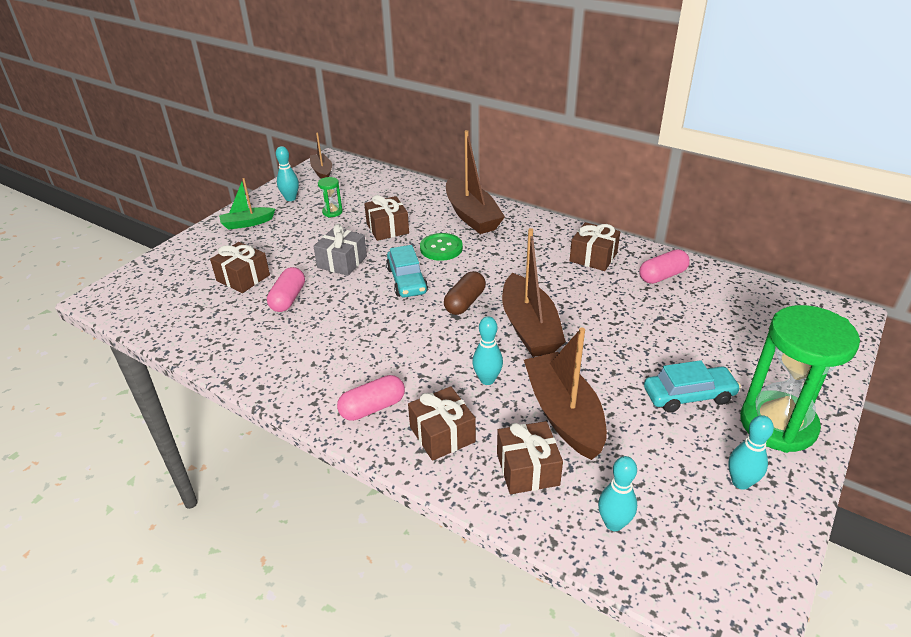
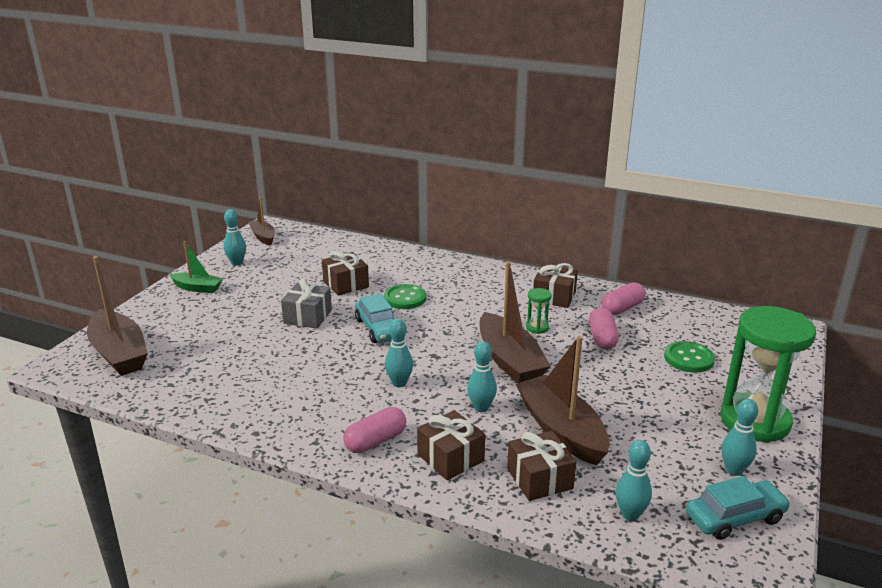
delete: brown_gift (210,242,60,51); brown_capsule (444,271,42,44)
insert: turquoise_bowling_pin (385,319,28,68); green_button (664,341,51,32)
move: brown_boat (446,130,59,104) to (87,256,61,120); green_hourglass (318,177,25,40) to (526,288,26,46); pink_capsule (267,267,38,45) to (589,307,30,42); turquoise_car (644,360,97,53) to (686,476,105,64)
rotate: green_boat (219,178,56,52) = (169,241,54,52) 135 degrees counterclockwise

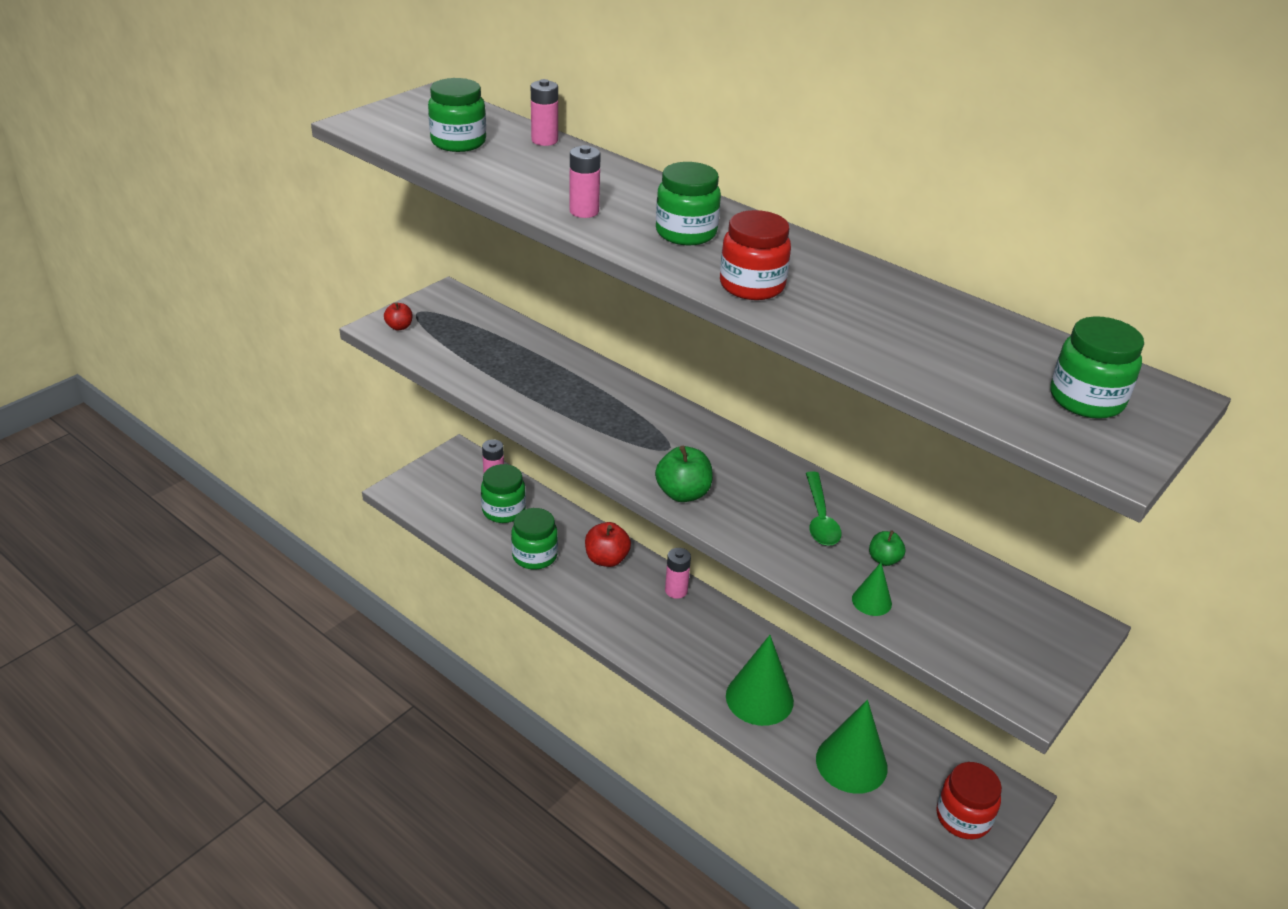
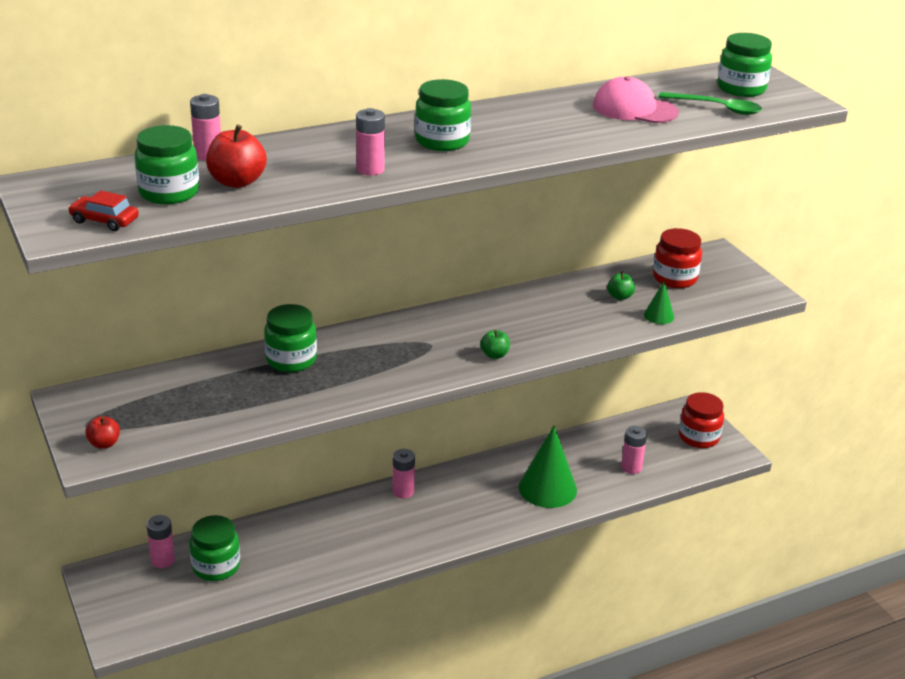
insert: red_car (68,190,71,41); pink_cap (593,76,86,47)
move: red_apple (585,522,46,45) to (206,125,61,63); green_jar (511,508,47,62) to (264,304,53,68); red_jar (720,210,71,90) to (653,228,49,60); green_spoon (806,471,36,75) to (658,92,104,23)
replace: green_cone (816,700,72,94) to pink_battery (621,426,26,48)
resize: green_apple (655,446,58,56) = (480,330,30,29) x0.59

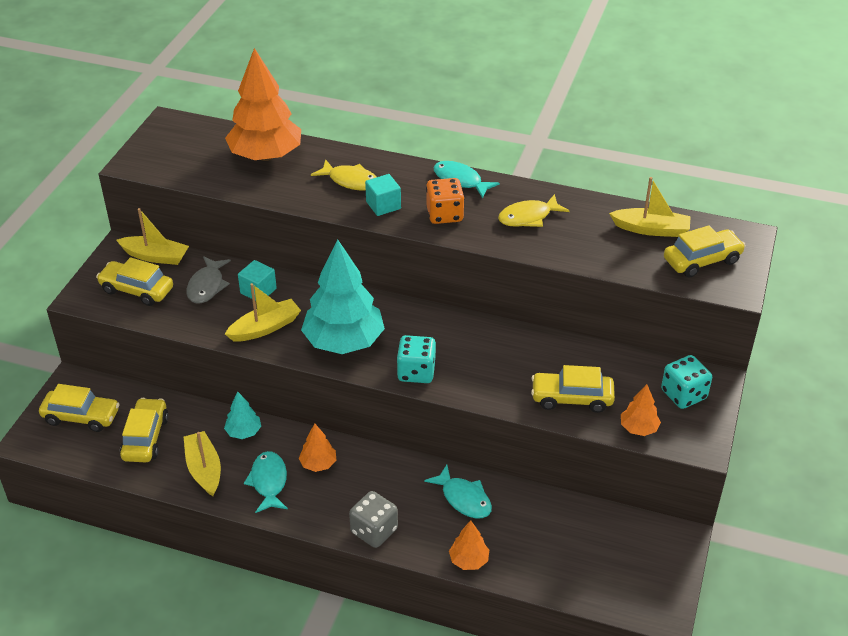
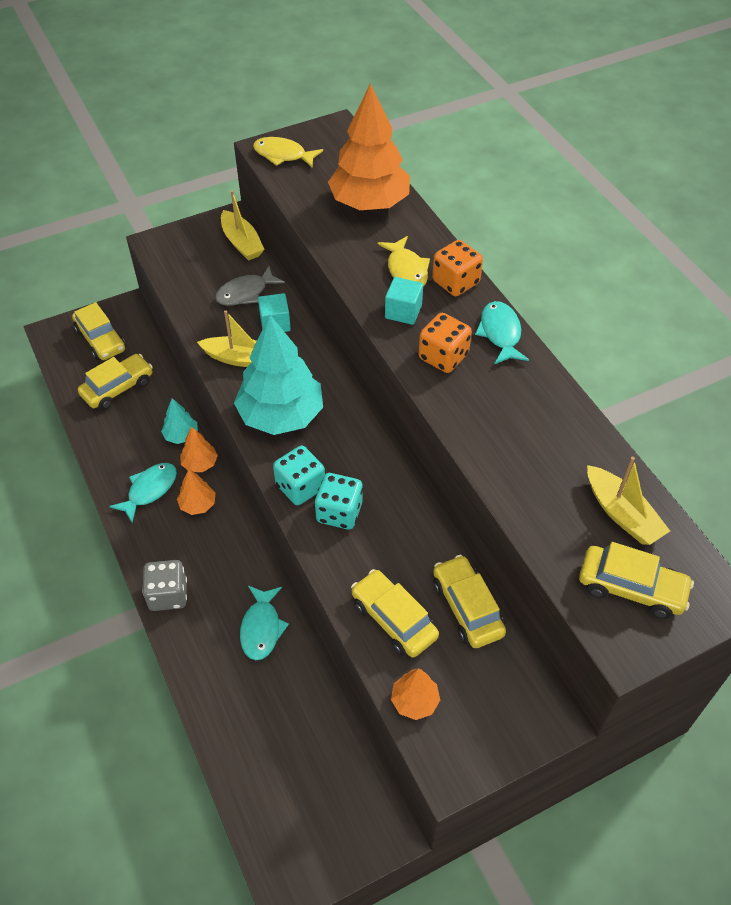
delete: yellow_boat (184,431,37,65)
insert: orange_dice (432,240,51,56)
move: orange_tree (449,520,40,50) to (180,427,38,45); yellow_fish (498,194,71,33) to (253,137,70,31); turquoise_dice (661,355,51,54) to (315,473,48,57); yellow_car (96,257,77,49) to (433,555,73,93)

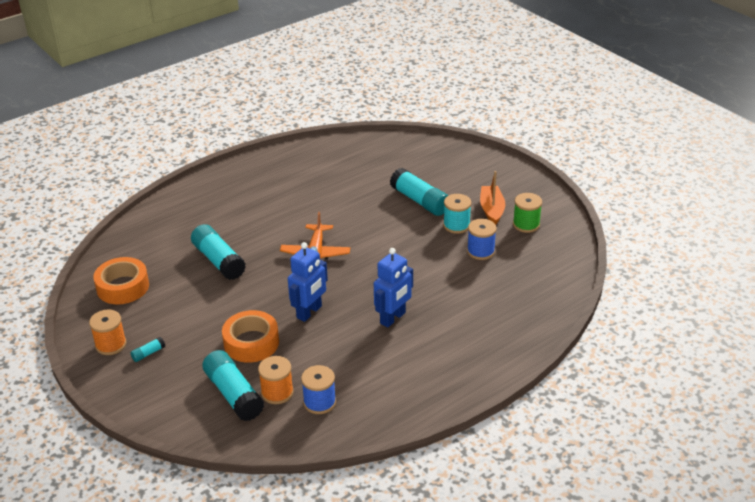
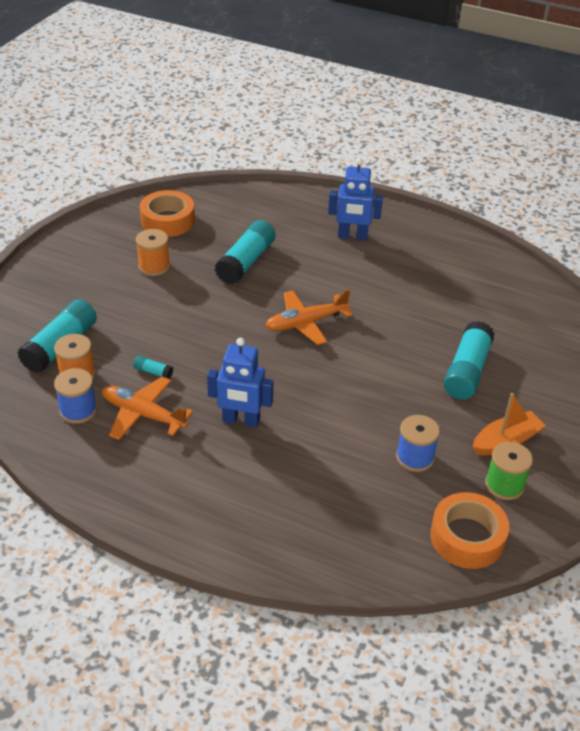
delete: turquoise_spool (443,194,28,40)
insert: orange_plane (102,376,91,64)
move: turquoise_glue_stick (130,337,35,25) to (133,356,40,23); orange_spool (89,309,38,46) to (136,229,34,47); blue_robot (288,242,40,80) to (328,158,55,82); orange_tape (222,310,57,53) to (430,492,79,77)

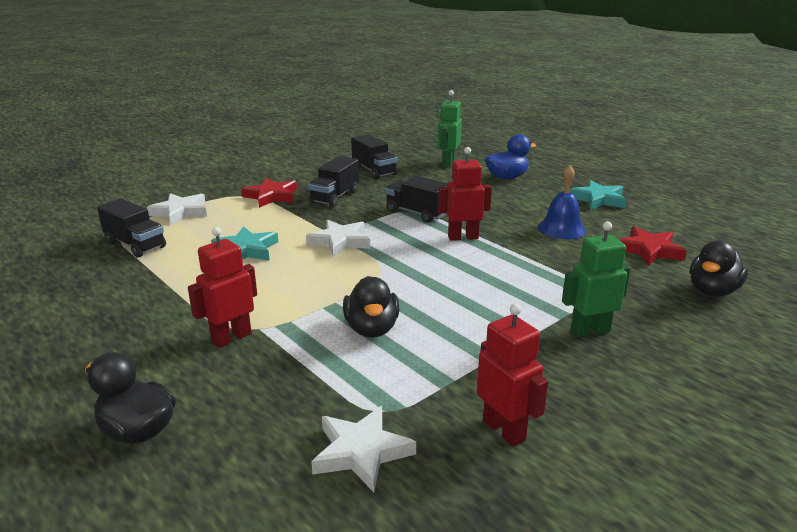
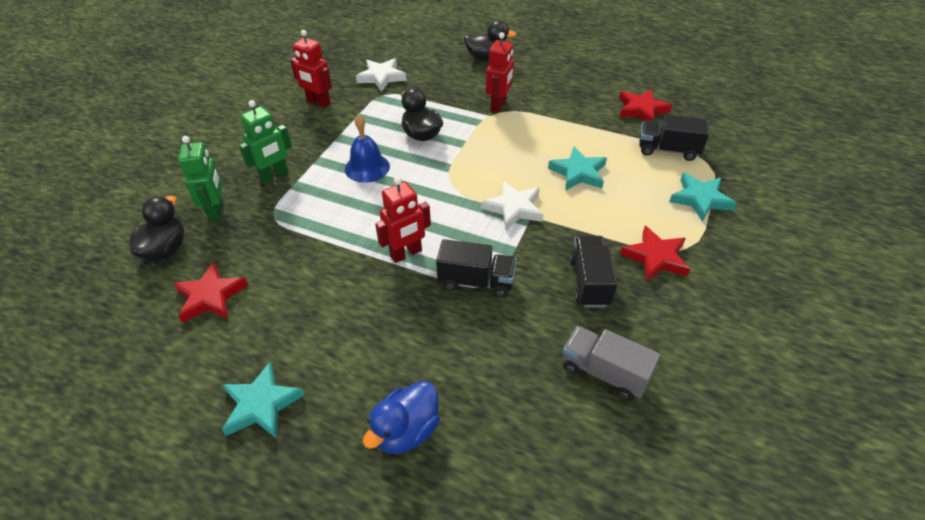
insert: red_star (619,89,53,32)
move: green_robot (438,90,24,77) to (178,136,46,86); blue_bell (538,165,49,75) to (345,114,45,69)
recolor: black_truck (351,134,47,45) to grey_truck (563,326,97,75); white_star (147,193,60,32) to turquoise_star (669,173,68,48)

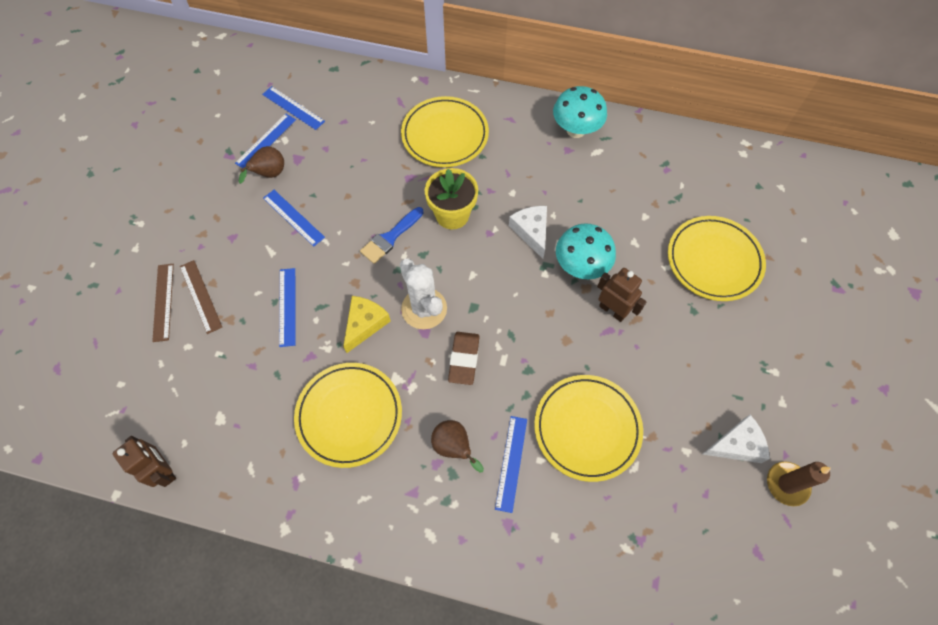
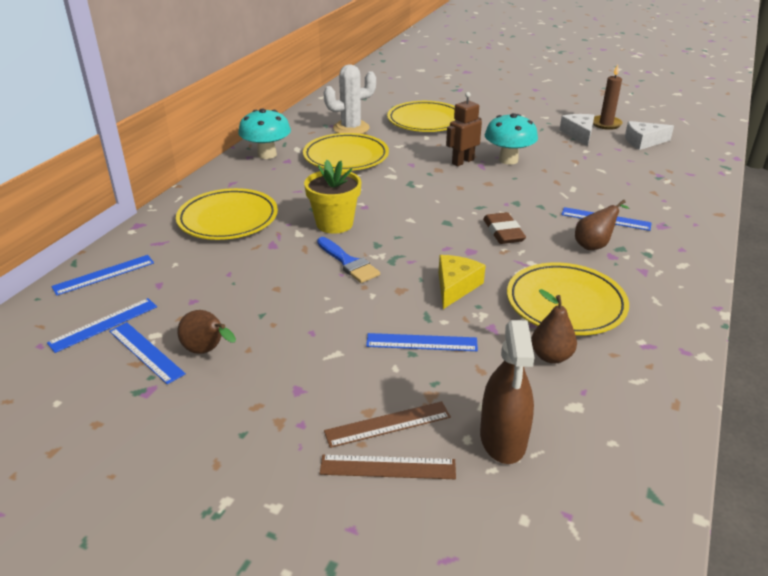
delete: brown_robot (113,436,63,51)
insert: brown_spray_bottle (480,320,54,144); brown_pear (531,289,46,75)
move: blue_ruler (263,190,62,56) to (51,255,103,41); yellow_plate (534,375,109,107) to (303,133,86,38); white_cactus (400,259,47,70) to (324,64,52,70); turquoise_mushroom (556,223,60,56) to (485,113,53,52); white_cheese (509,206,38,53) to (625,121,49,29)
rotate: yellow_cheese (343,296,48,57) = (439,255,47,54) 75 degrees clockwise; brown_eraser (448,332,32,53) = (483,212,43,32) 60 degrees clockwise

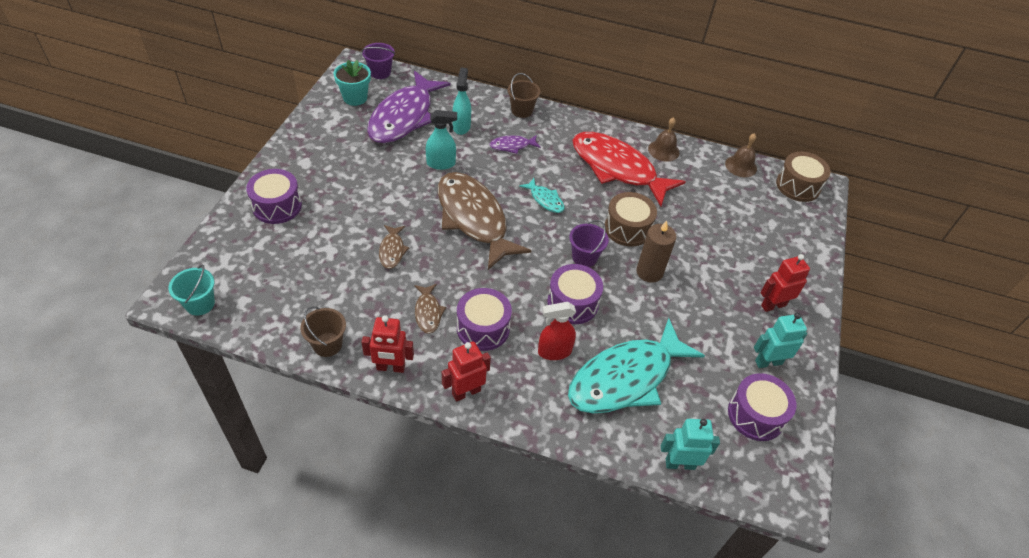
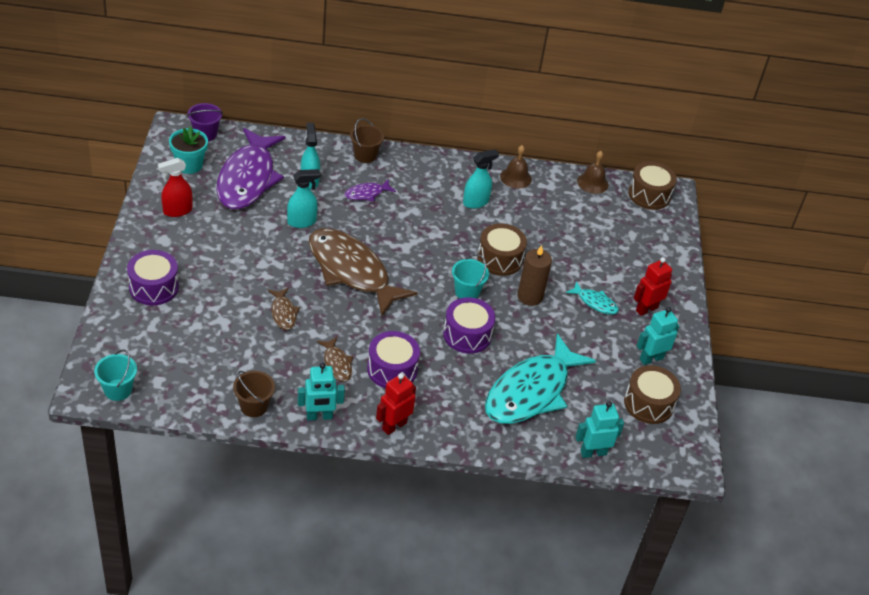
move: red_spray_bottle (538,302,38,58) to (158,158,34,59); turquoise_fish (519,178,46,35) to (566,281,53,34)
replace: red_fish (572,132,114,74) to turquoise_spray_bottle (463,149,36,60)
recolor: red_robot (362,315,52,58) to turquoise_robot (298,363,47,58); purple_bucket (569,220,40,47) to turquoise_bucket (452,254,37,44); purple_drum (728,373,68,68) to brown_drum (624,365,57,59)

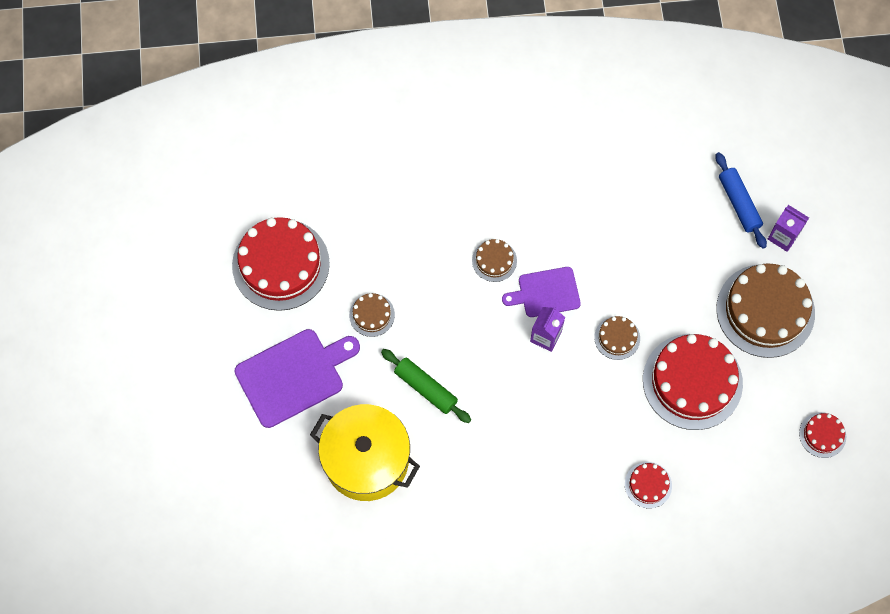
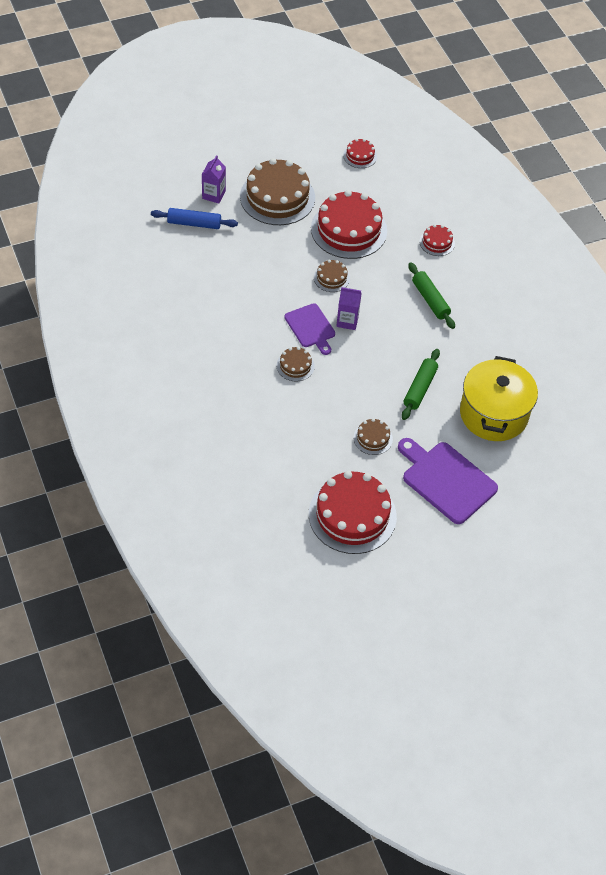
insert: green_rolling_pin (408,263,47,66)
rotate: blue_rolling_pin (715,152,52,97) = (151,208,87,21) 45 degrees clockwise

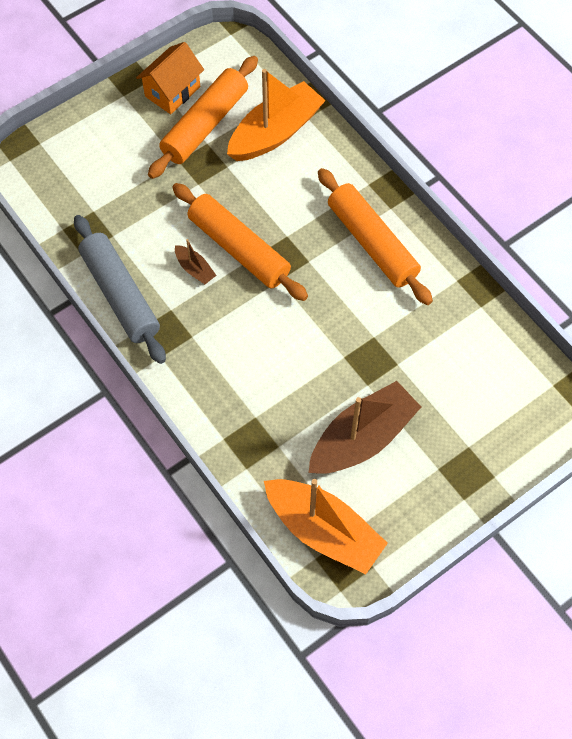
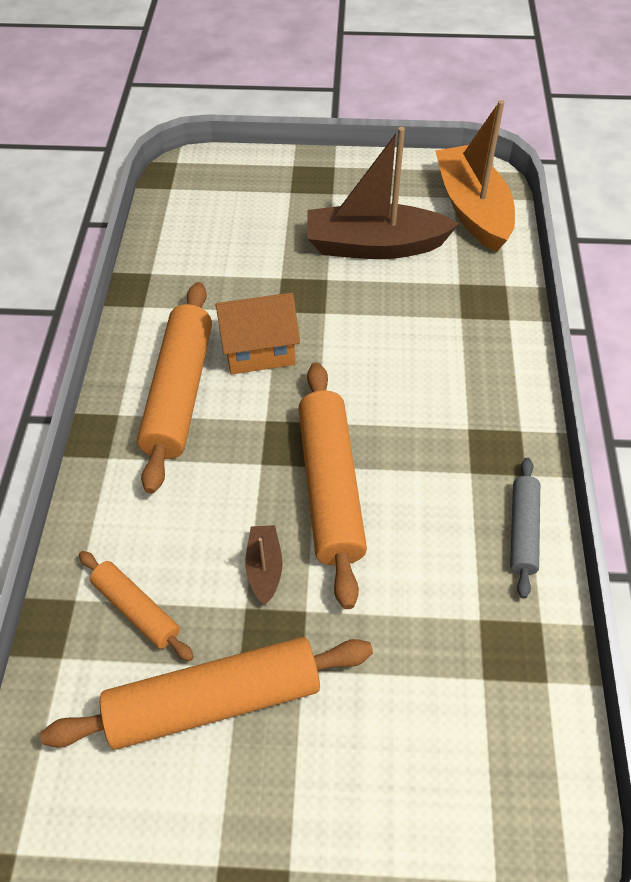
move: orange_house (136,42,68,72) to (215,293,85,81); brown_boat (175,239,42,46) to (245,525,38,80)
replace: orange_boat (227,69,99,92) to orange_rolling_pin (79,551,115,110)
resize: grey_rolling_pin (74,215,92,149) = (510,458,30,141) x0.54

